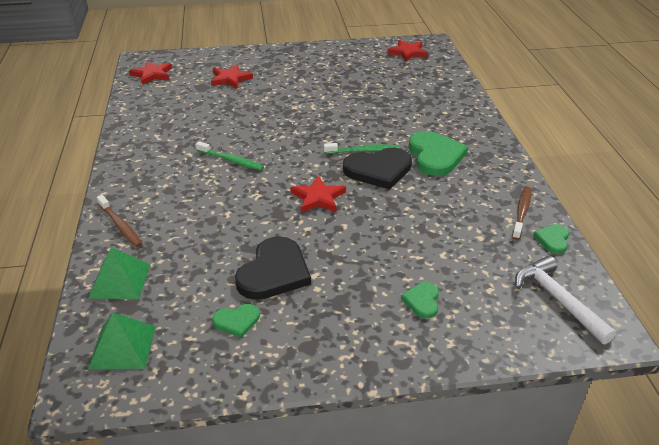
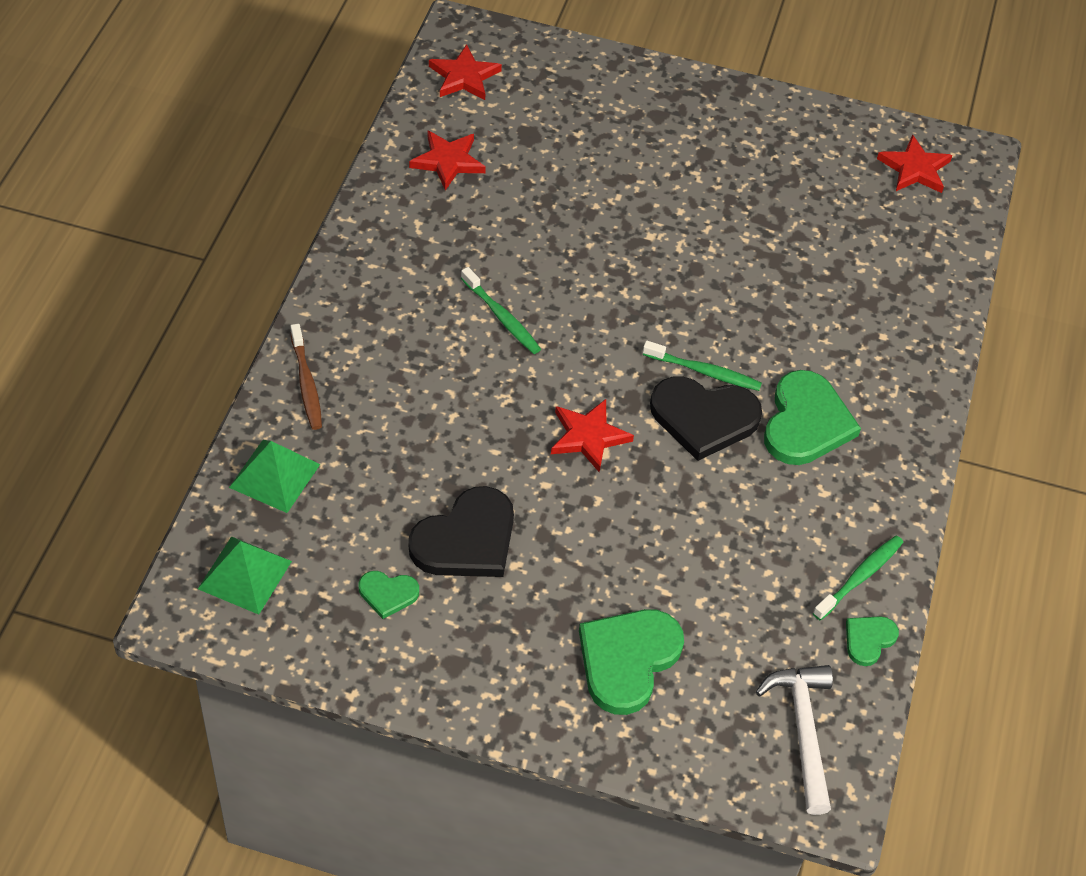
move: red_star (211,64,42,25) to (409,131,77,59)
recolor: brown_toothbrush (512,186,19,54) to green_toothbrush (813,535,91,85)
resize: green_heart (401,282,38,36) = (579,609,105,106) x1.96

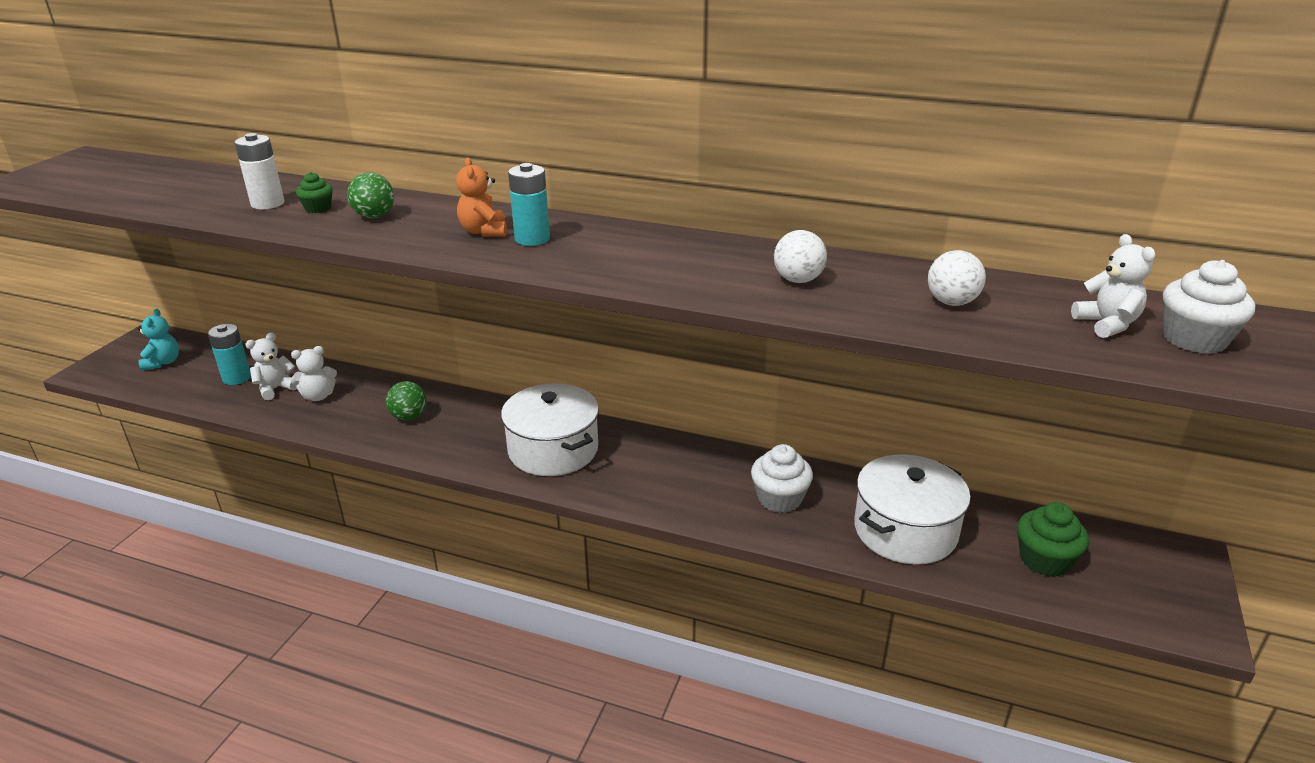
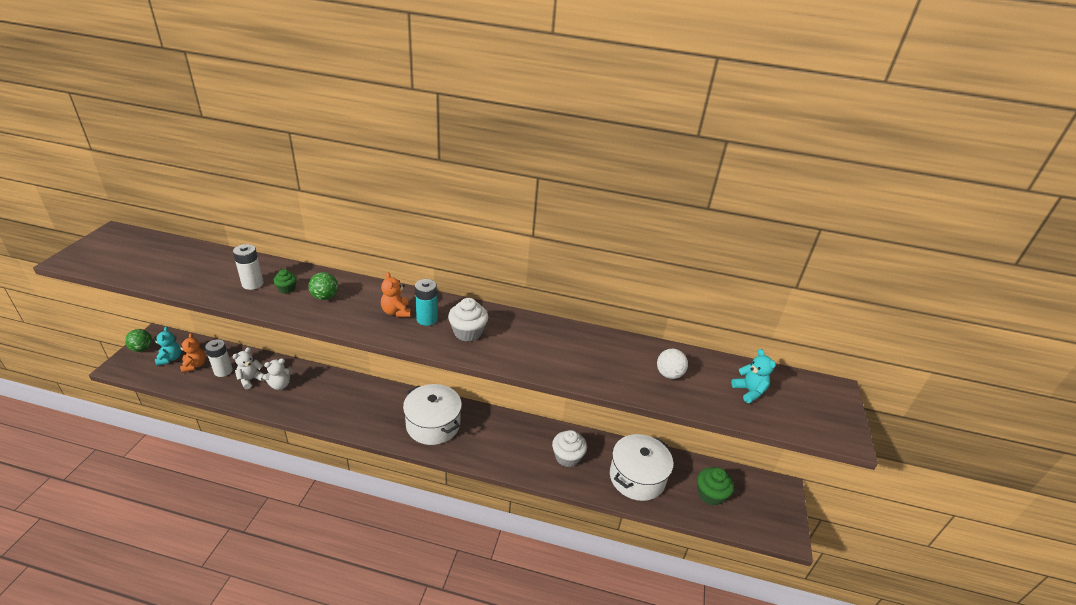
delete: white_ball (774,230,53,53)
insert: orange_teddy_bear (179,333,27,40)
move: green_ball (386,381,41,40) to (125,329,27,23); white_cupcake (1163,260,92,94) to (448,298,40,44)
recolor: turquoise_battery (208,324,43,61) to white_battery (205,339,28,38); white_teddy_bear (1071,234,84,104) to turquoise_teddy_bear (731,349,45,54)

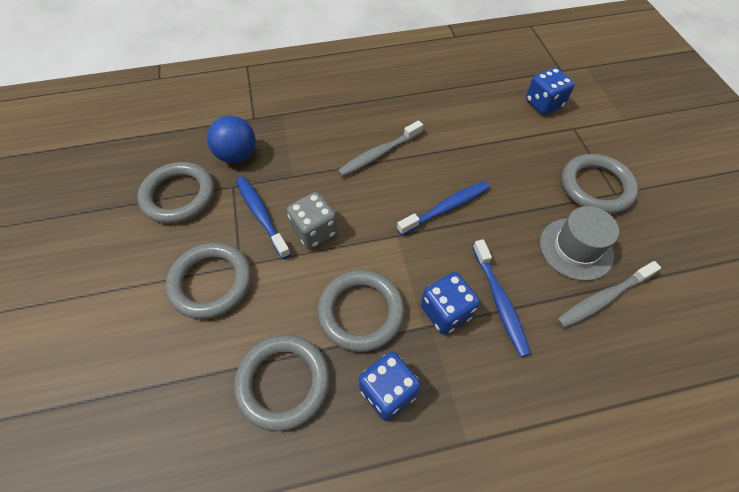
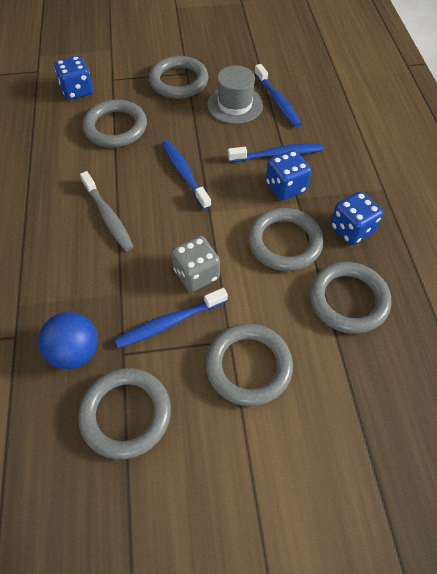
insert: grey_ring (82,100,65,48)
recolor: grey_toothbrush (556,261,105,67) to blue_toothbrush (254,64,47,63)

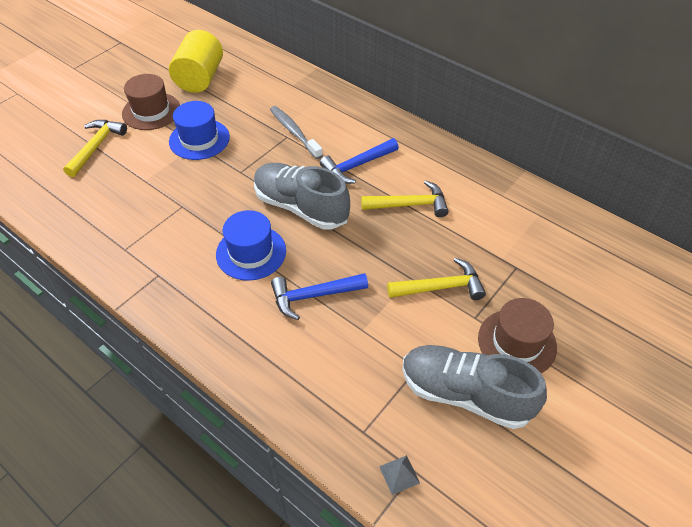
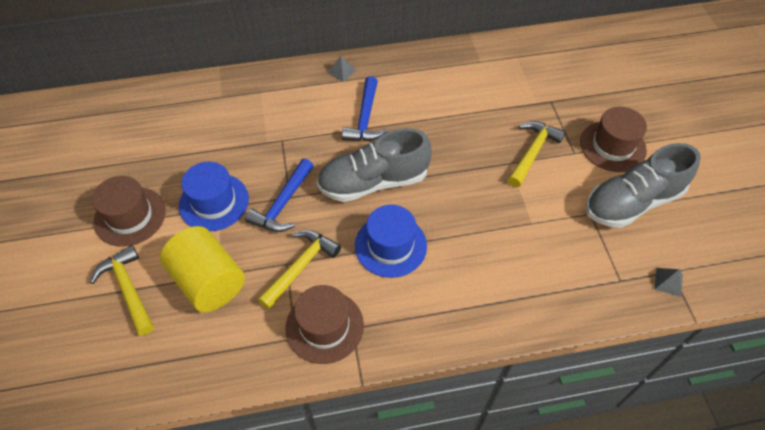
delete: grey_toothbrush (270,106,53,53)
insert: brown_hat (285,285,79,79); grey_pyramid (328,56,28,26)
move: yellow_cylinder (169,30,54,63) to (160,226,85,86); blue_hammer (271,273,97,47) to (245,158,69,74); yellow_hammer (361,181,88,36) to (258,230,83,80)

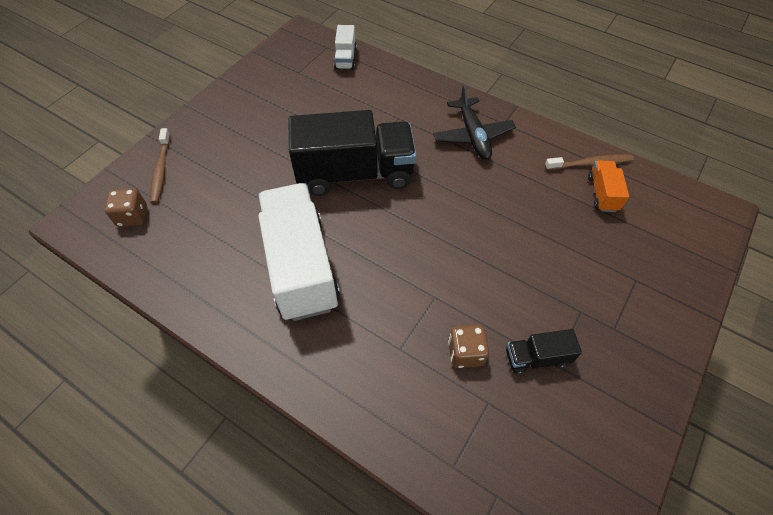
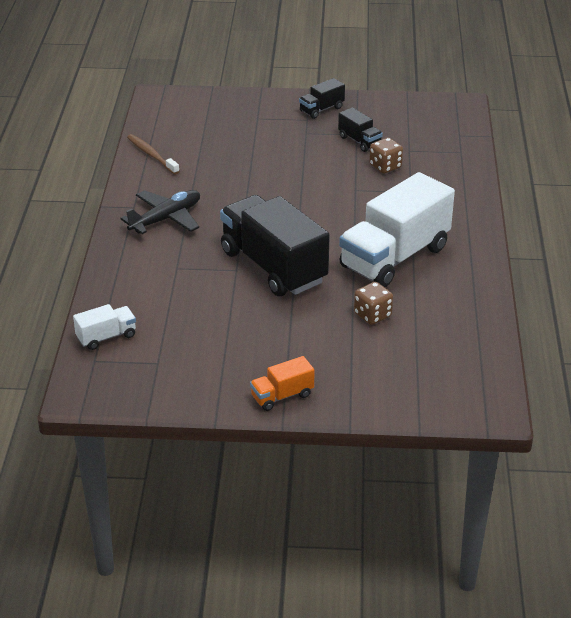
delete: brown_toothbrush (150,128,20,75)
insert: black_truck (299,78,46,41)
move: orange_truck (588,161,41,51) to (250,356,65,55); brown_dice (105,188,42,39) to (354,282,39,43)

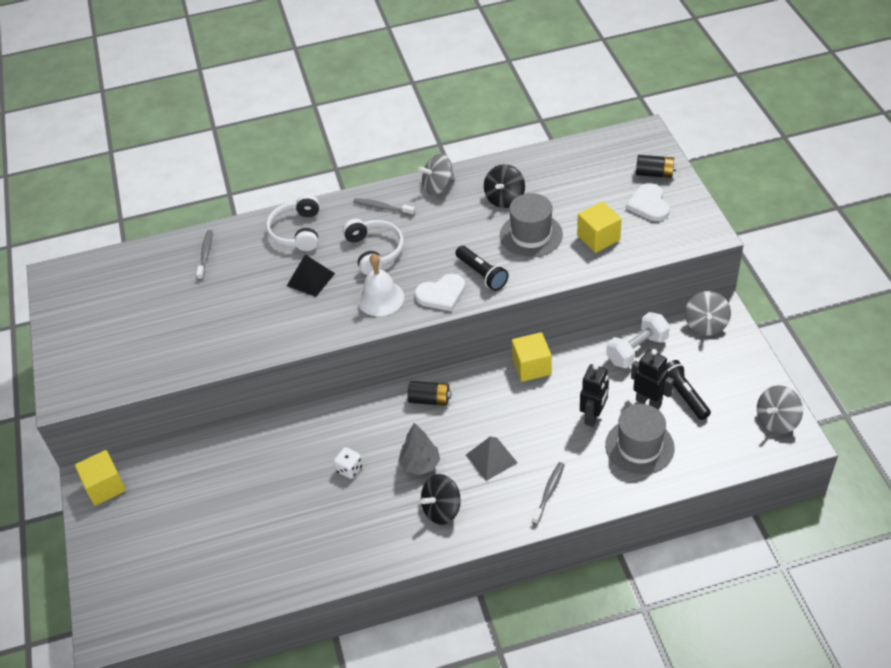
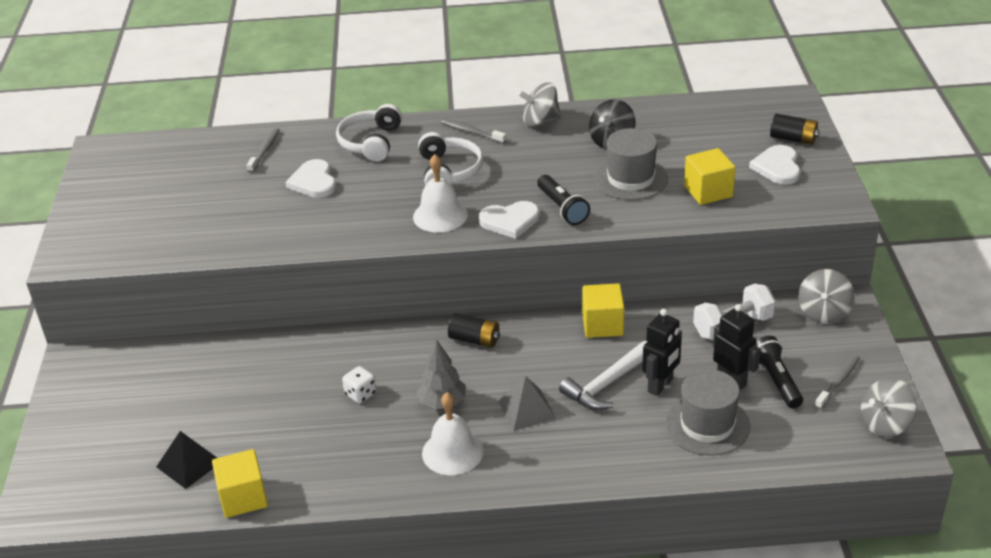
insert: white_heart (286,159,50,39); white_hammer (559,341,88,69)
move: black_pyramid (287,254,48,43) to (156,431,61,58); yellow_cube (75,450,51,56) to (212,449,56,69); grey_toothbrush (532,462,33,62) to (815,355,45,55)
replace: black_spinning_top (421,474,40,51) to white_bell (422,392,61,83)

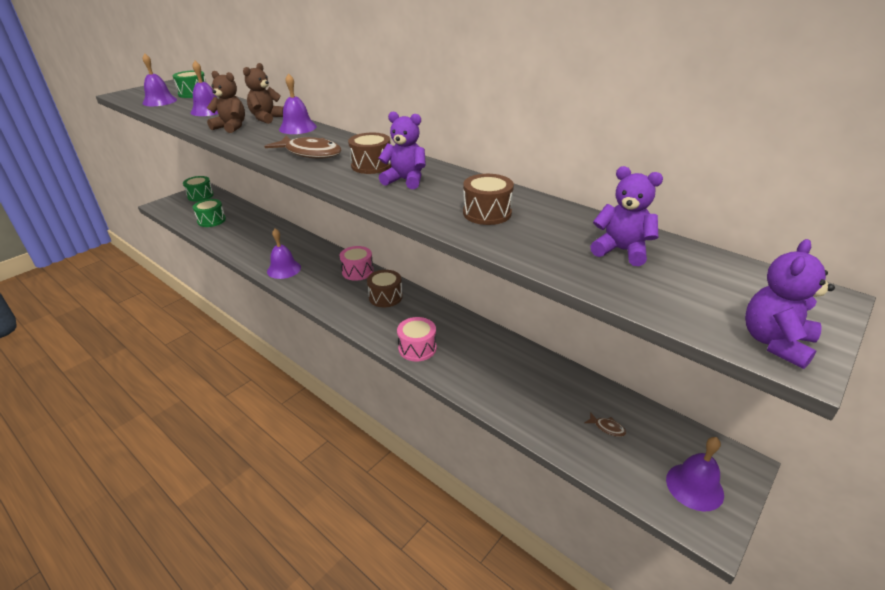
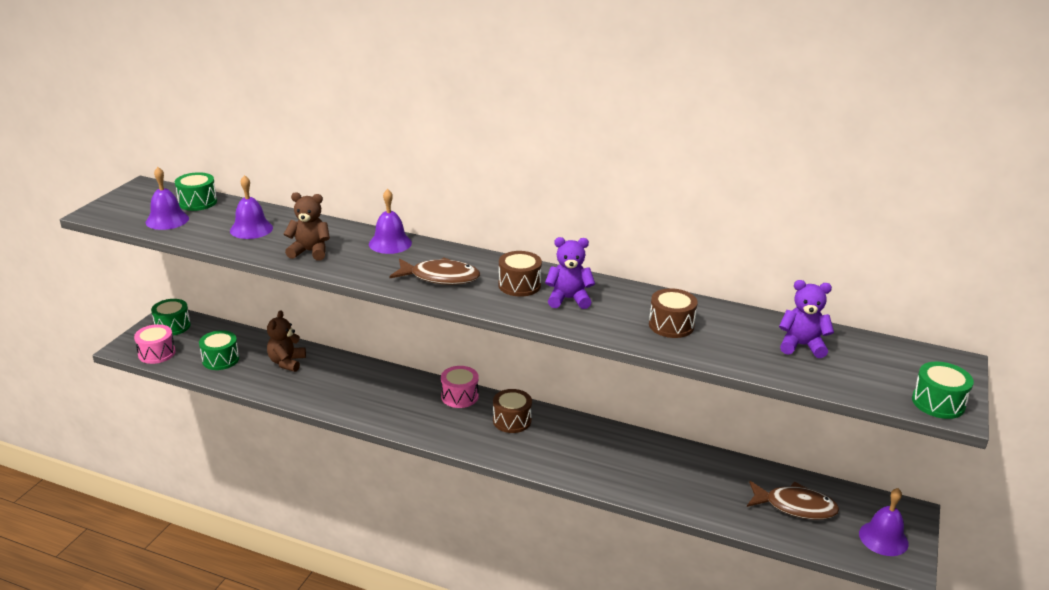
delete: purple_bell (267,229,34,50)
move: pink_drum (397,317,39,44) to (134,324,42,40); brown_teddy_bear (243,63,40,61) to (267,310,39,62)
replace: purple_teddy_bear (745,239,90,130) to green_drum (912,362,62,57)
resize: brown_fish (585,412,41,25) = (747,481,92,39) x2.36

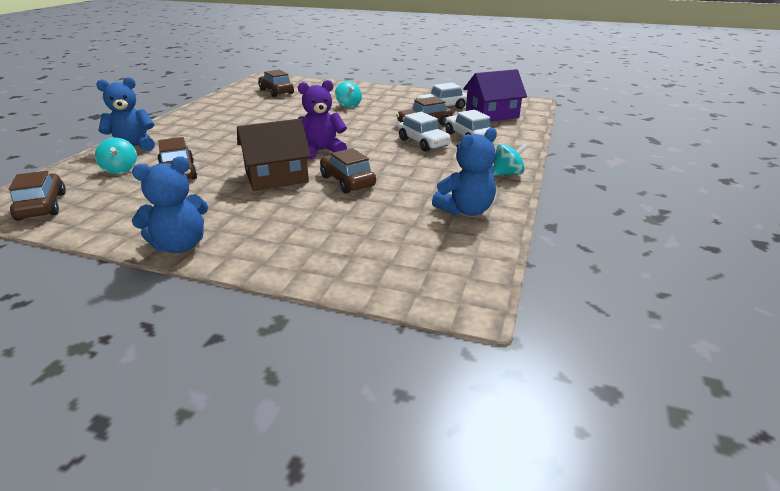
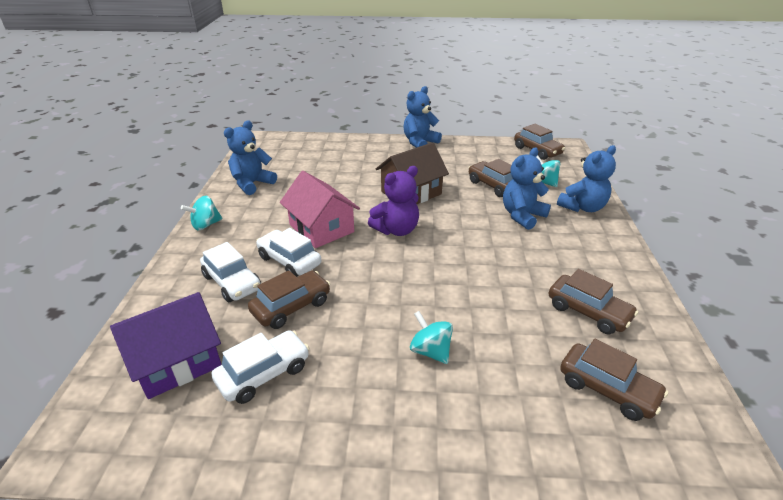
insert: pink_house (280,171,80,77); blue_teddy_bear (503,148,48,82)
move: brown_car (320,148,56,46) to (549,269,90,65)

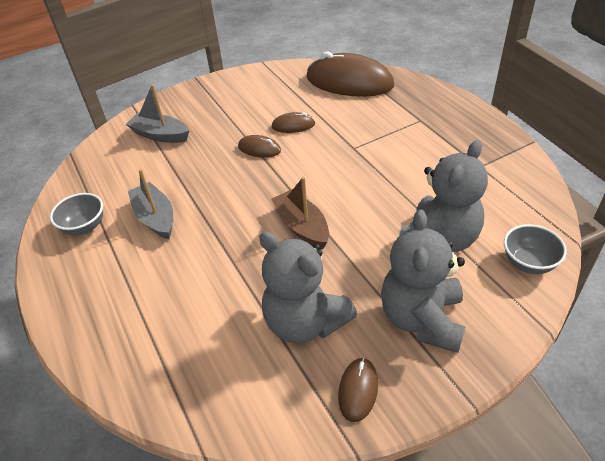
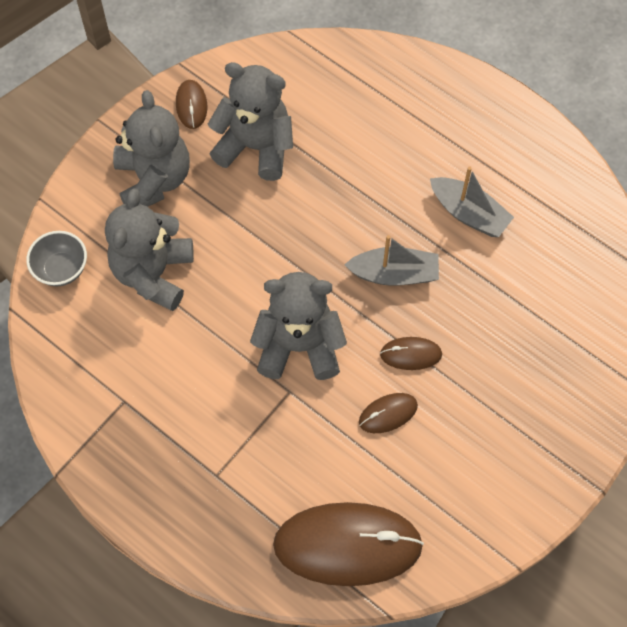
delete: grey_bowl (50,193,53,42); brown_boat (271,177,58,72)
insert: grey_teddy_bear (250,272,97,108)
move: grey_boat (126,85,63,58) to (344,235,95,51)

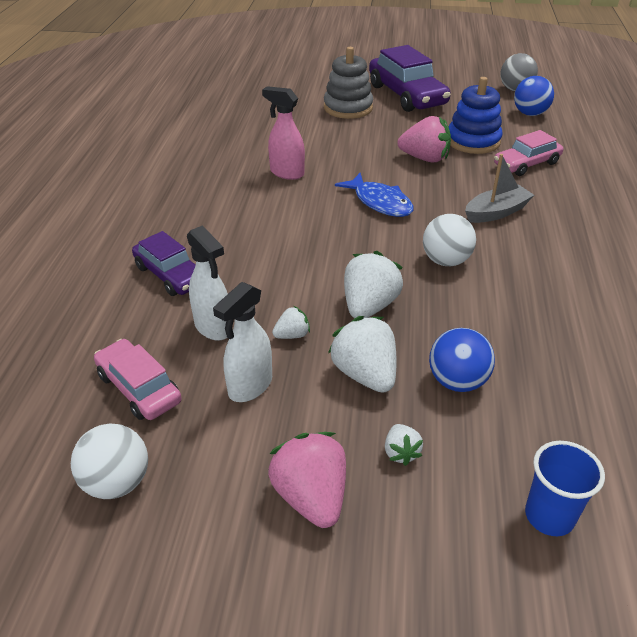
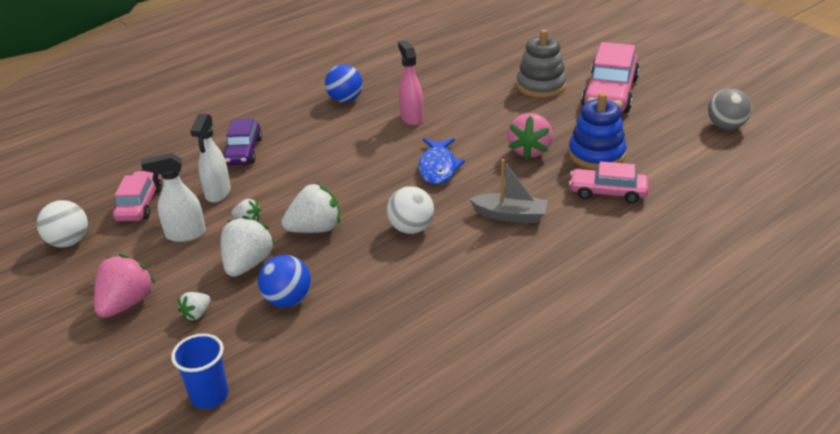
move: blue_ball (514,76,40,40) to (325,64,38,39)
recolor: purple_car (369,45,82,67) to pink_car (581,42,59,71)
rotate: pink_strawberry (398,116,53,47) = (507,113,46,47) 45 degrees clockwise

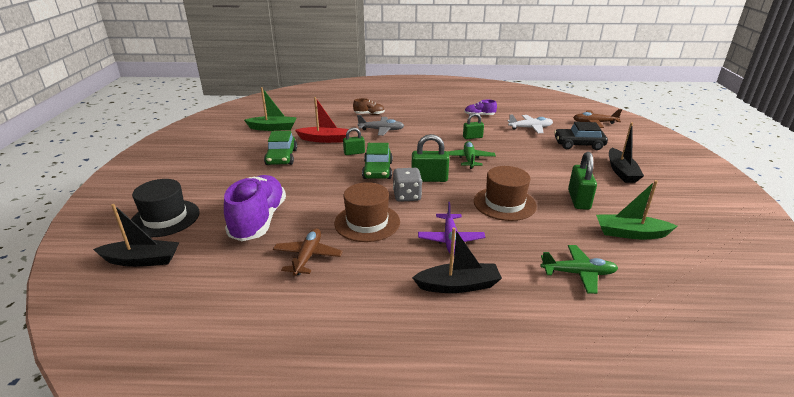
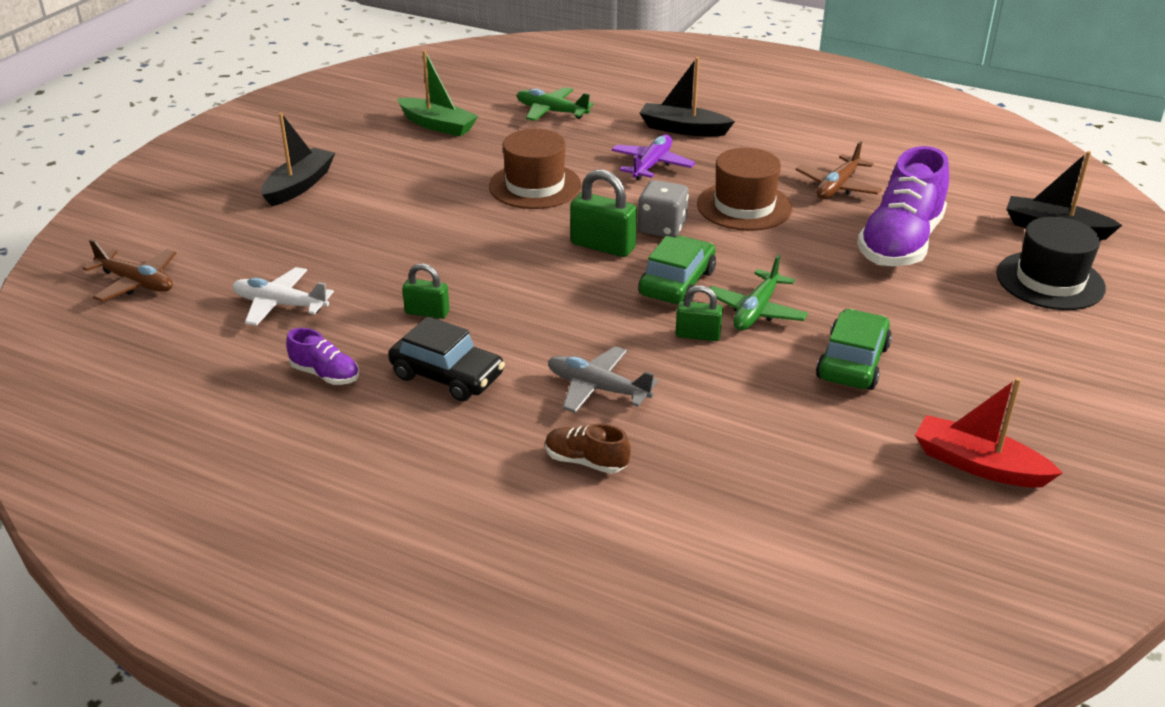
delete: green_boat (244,87,53,44); green_padlock (568,152,29,58)
move: black_car (554,122,54,28) to (388,316,117,86); green_plane (447,141,49,28) to (710,254,98,77); red_boat (295,97,54,46) to (915,378,148,110)

